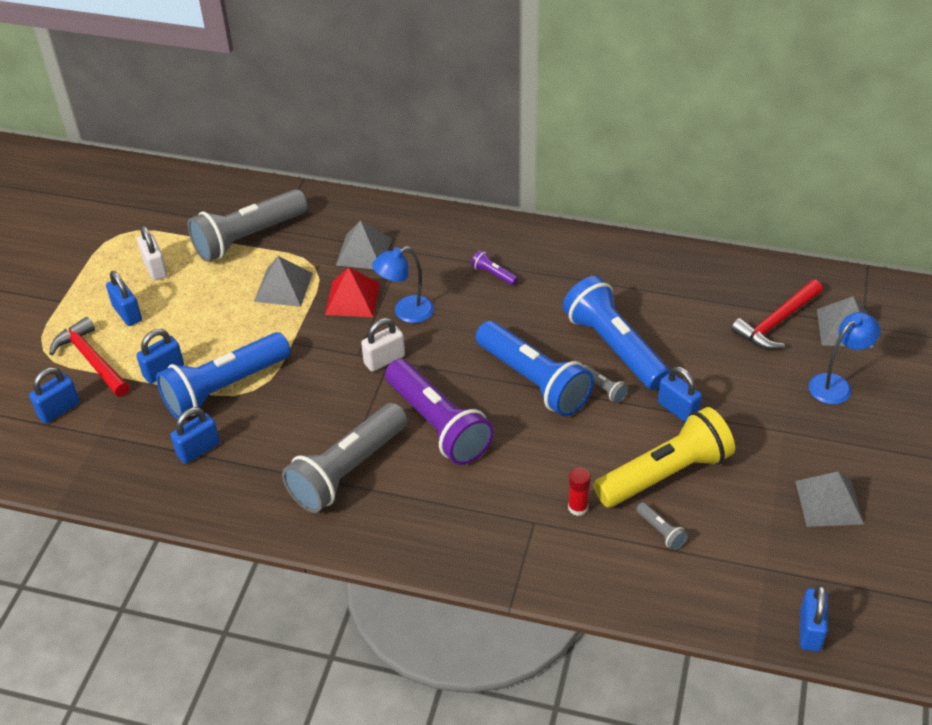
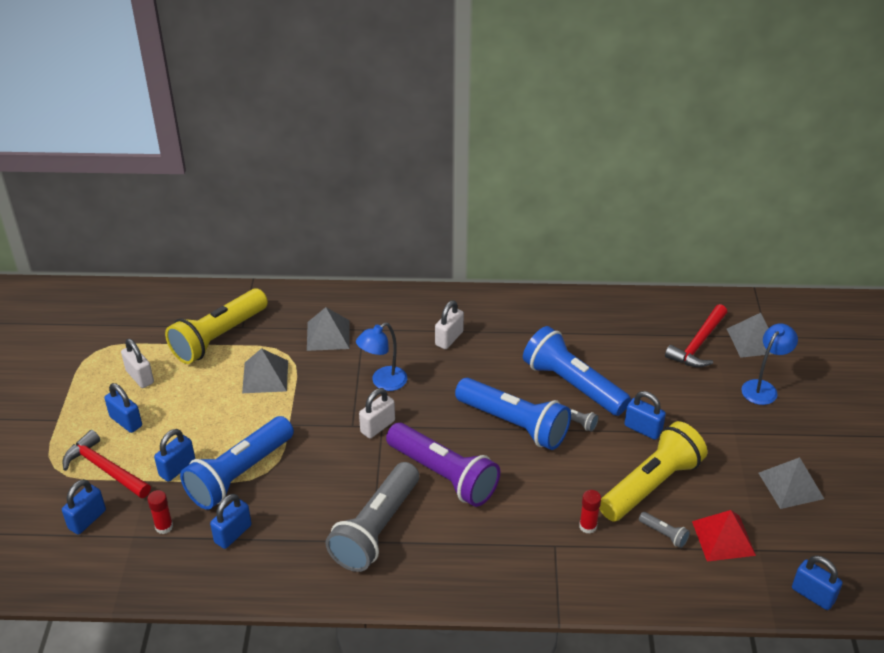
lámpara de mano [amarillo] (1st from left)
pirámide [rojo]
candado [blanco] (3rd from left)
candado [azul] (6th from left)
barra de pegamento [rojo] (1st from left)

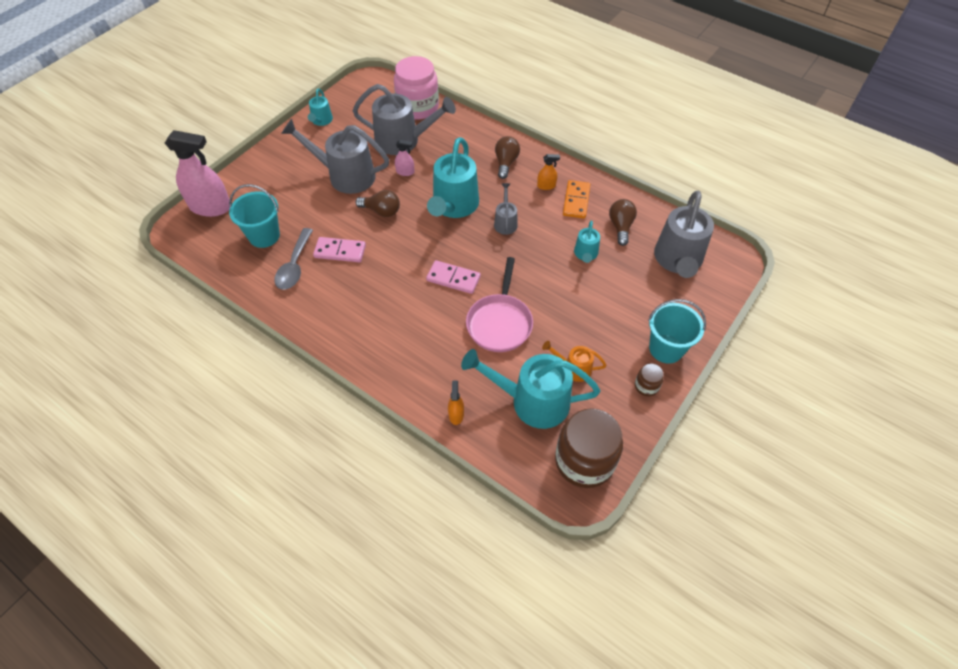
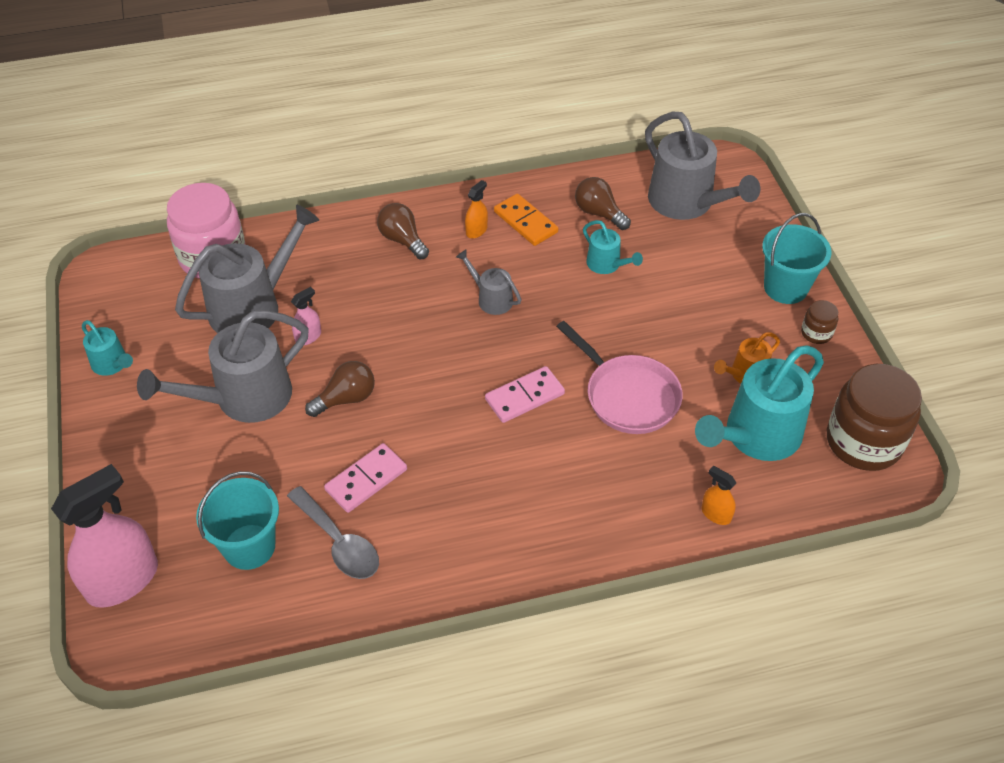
regadera [turquesa] (2nd from left in the first image)

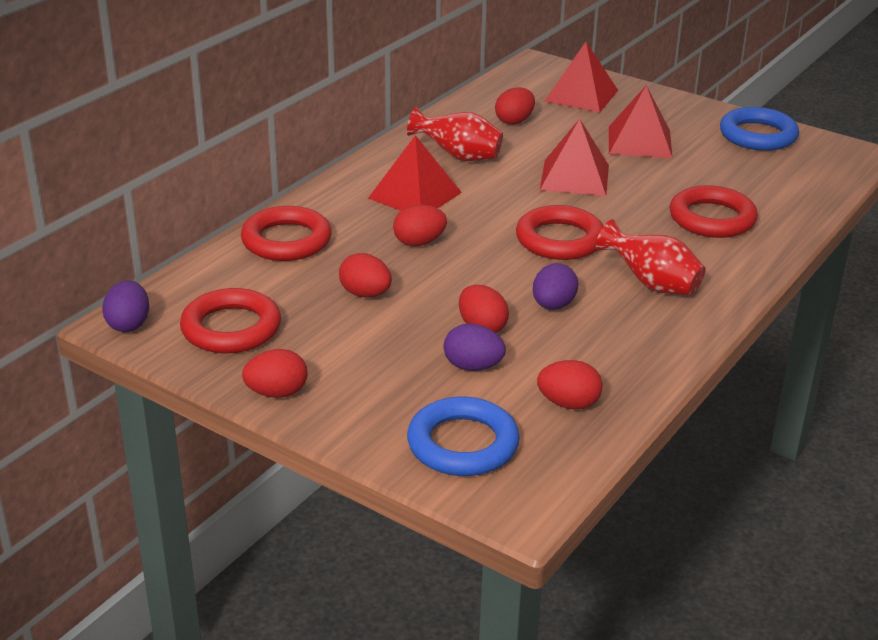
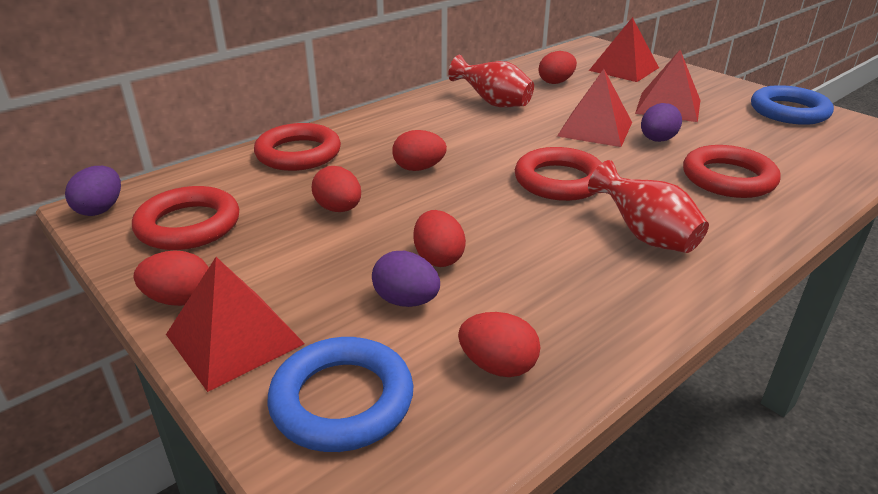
pirámide [rojo] (1st from left)
huevo [morado] (3rd from left)

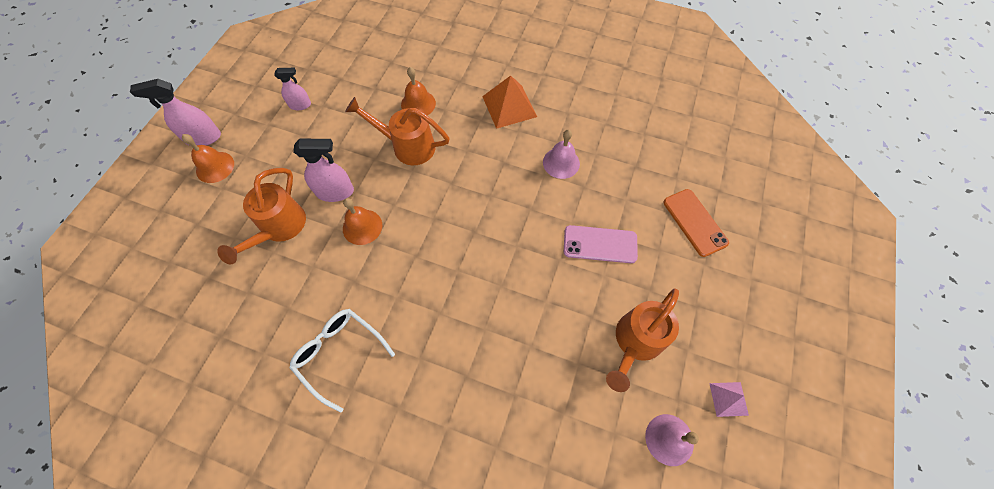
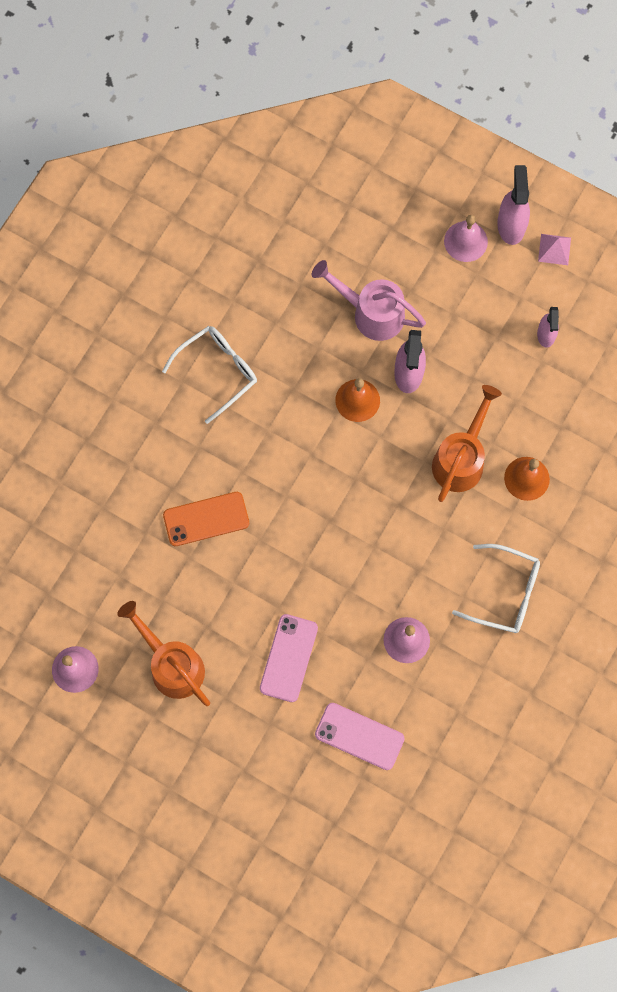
campana [rosa] (3rd from left)
regadera [rosa]
gafas [blanco] (2nd from left)
móvil [naranja]
pirámide [rosa]
móvil [rosa] (2nd from left)

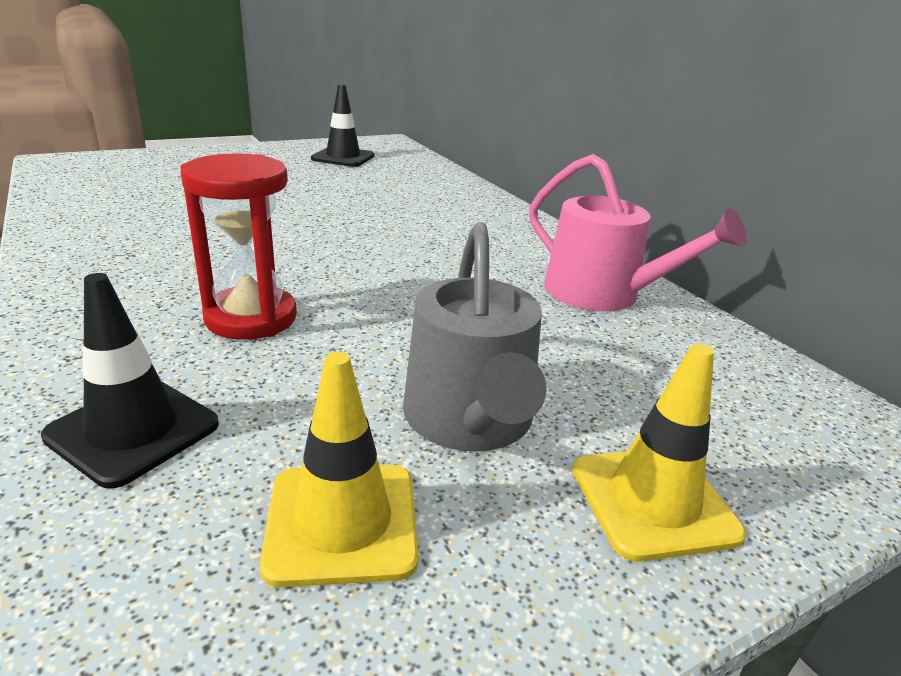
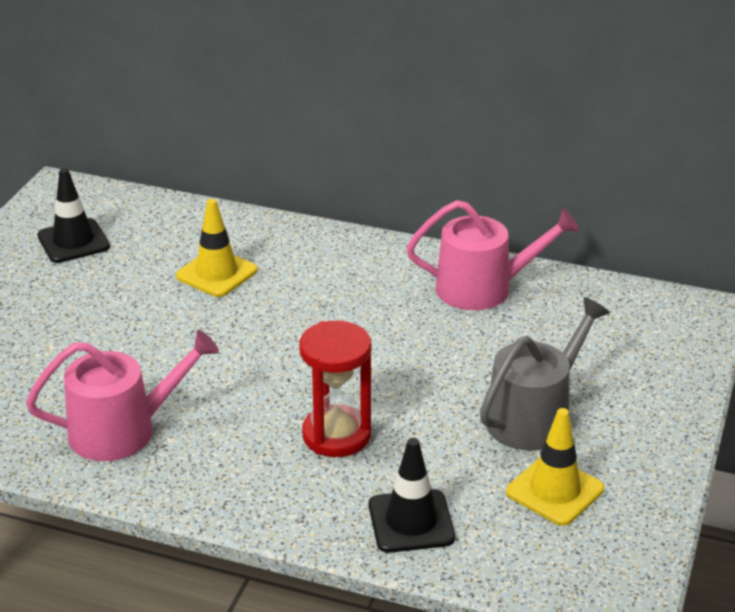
regadera [gris]
cono de tráfico [amarillo] (1st from left)
regadera [rosa] (1st from left)

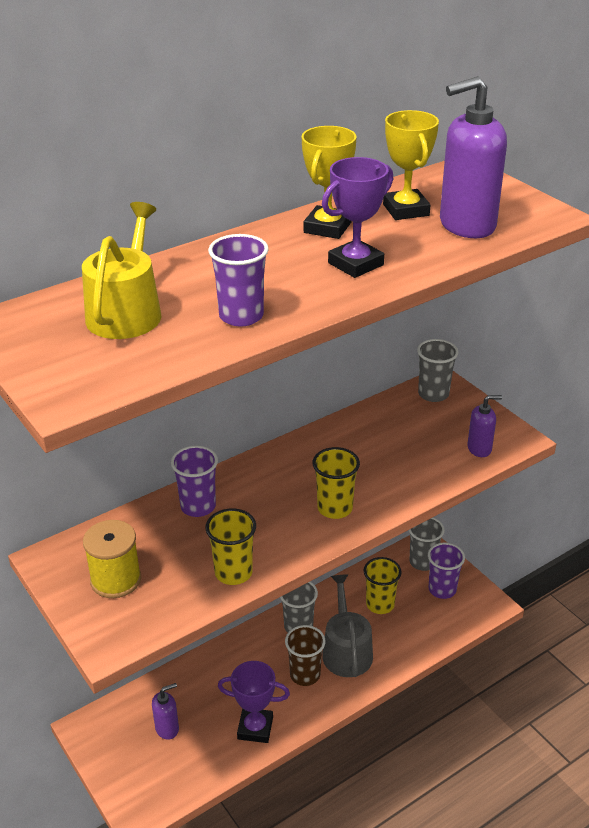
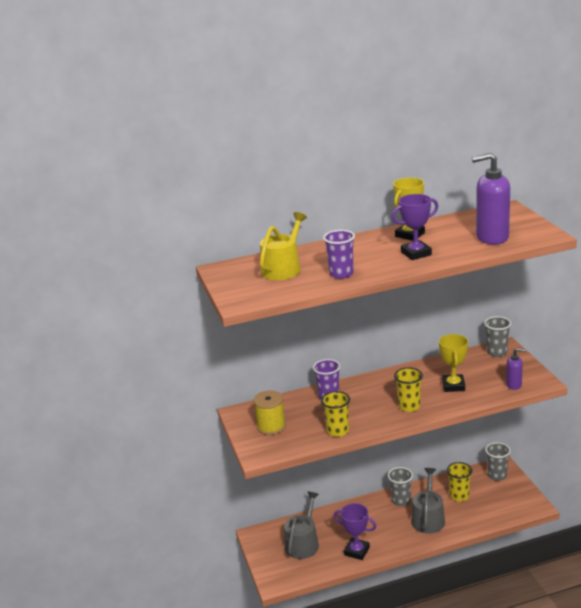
regadera [gris] (1st from left)
vaso [marrón]
trofeo [amarillo] (2nd from left)
vaso [morado] (3rd from left in the first image)

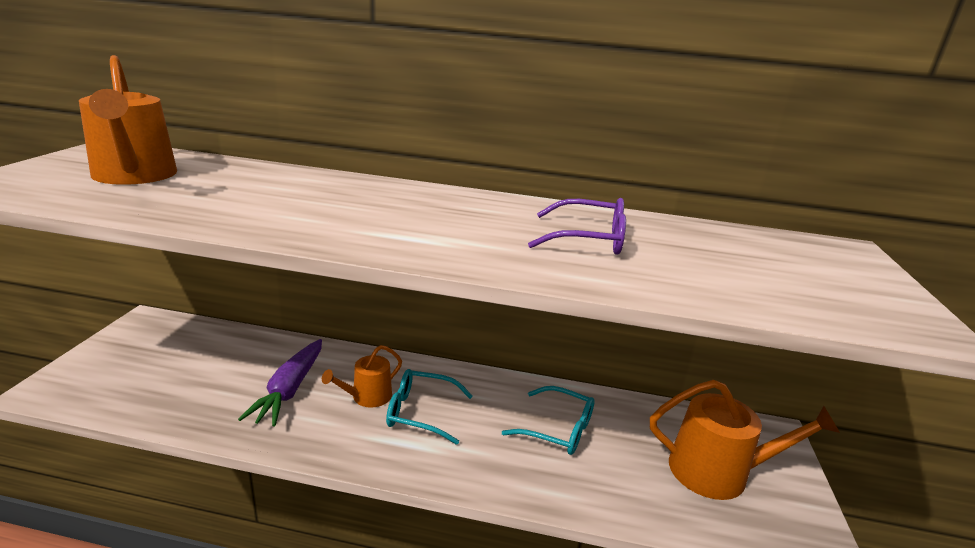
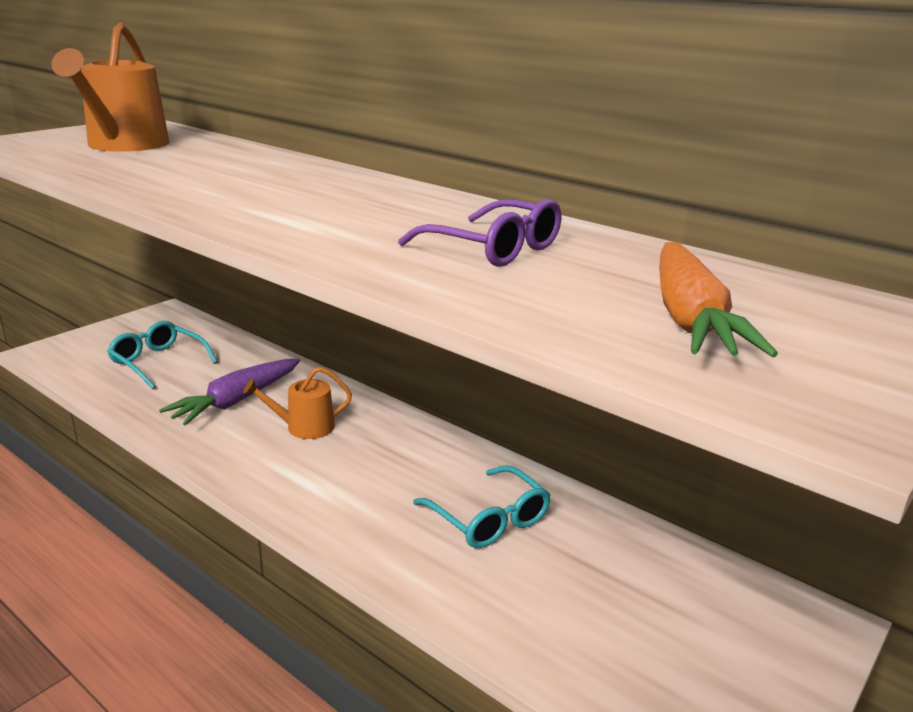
gafas [turquesa] (1st from left)
regadera [naranja] (3rd from left in the first image)
zanahoria [naranja]

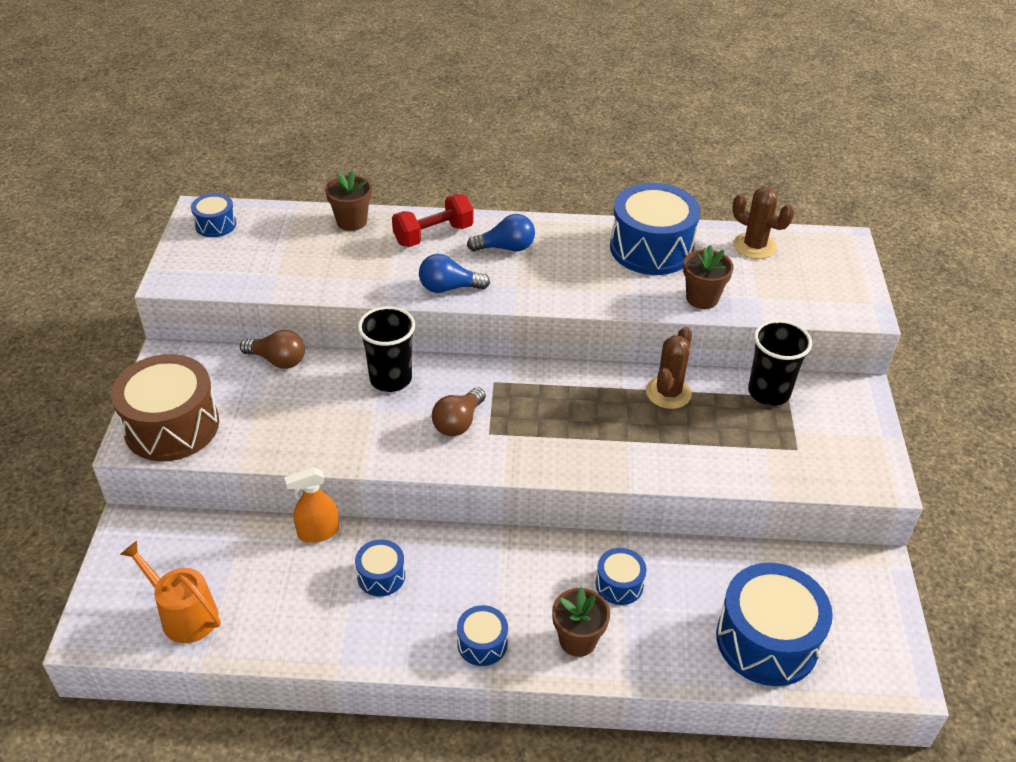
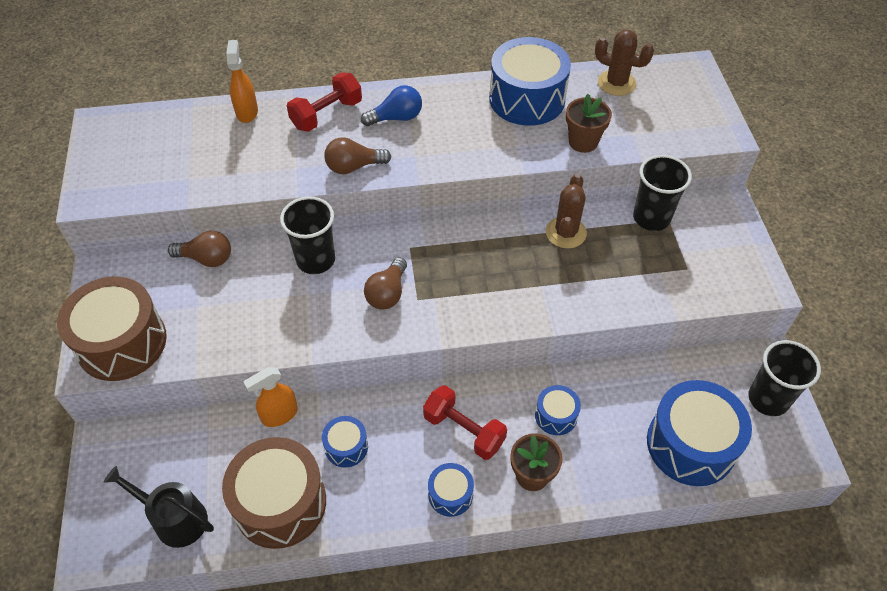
regadera [negro]
tambor [azul] (1st from left in the first image)
pulverizador [naranja] (1st from left)
bombilla [marrón] (2nd from left)
tambor [marrón] (2nd from left)
mancuerna [rojo] (2nd from left)
vaso [negro] (3rd from left)

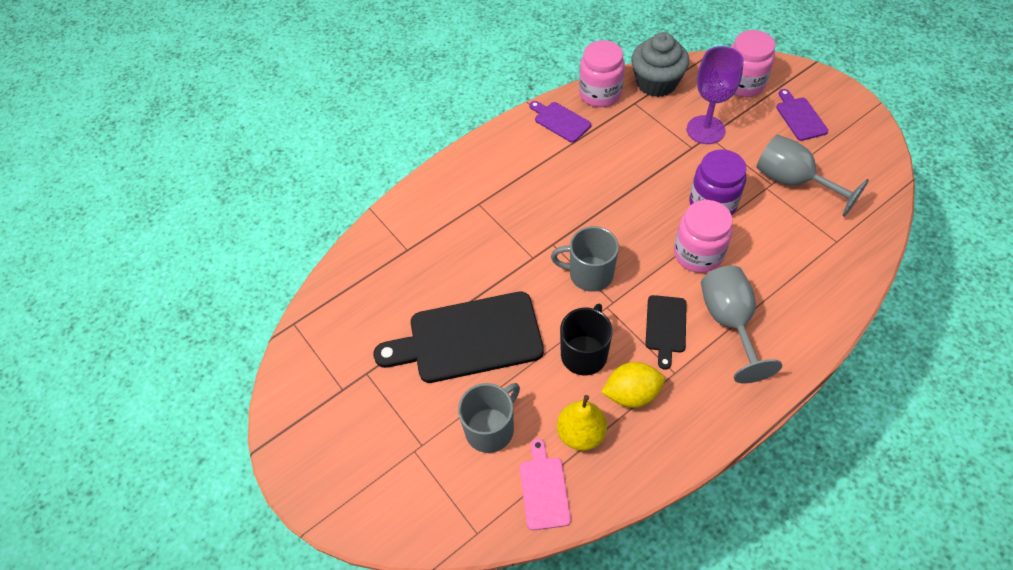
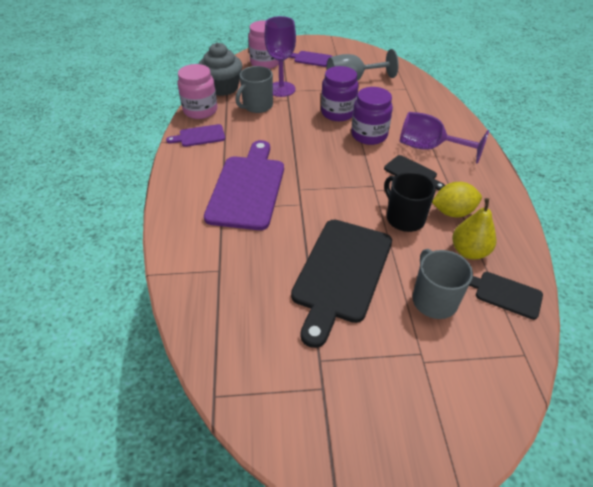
tabla de cortar [negro] (3rd from left)
taza [gris] (1st from left)
limón [amarillo]
tarro [morado] (2nd from left)
copa [morado] (2nd from left)
tabla de cortar [morado] (2nd from left)

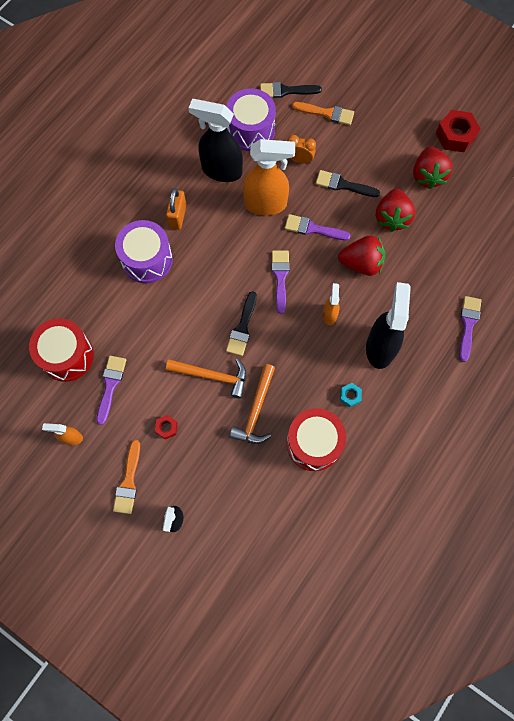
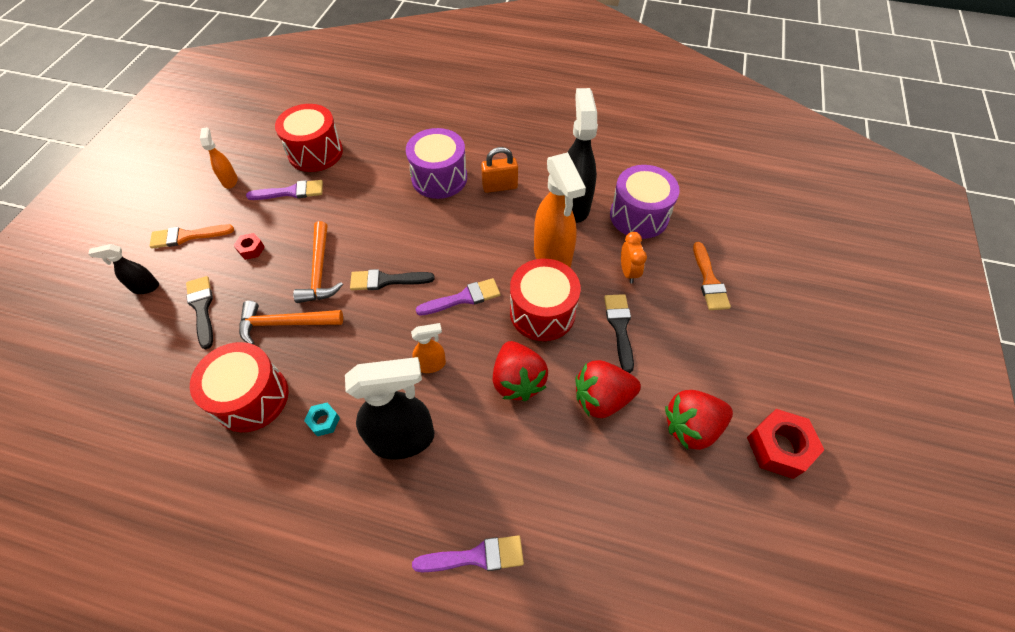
pincel [negro] (1st from left)
tambor [rojo] (3rd from left)

